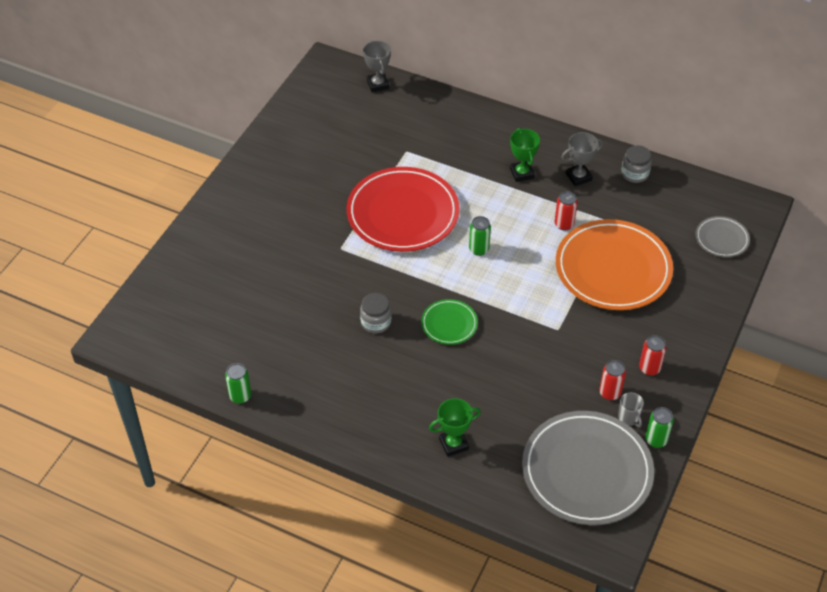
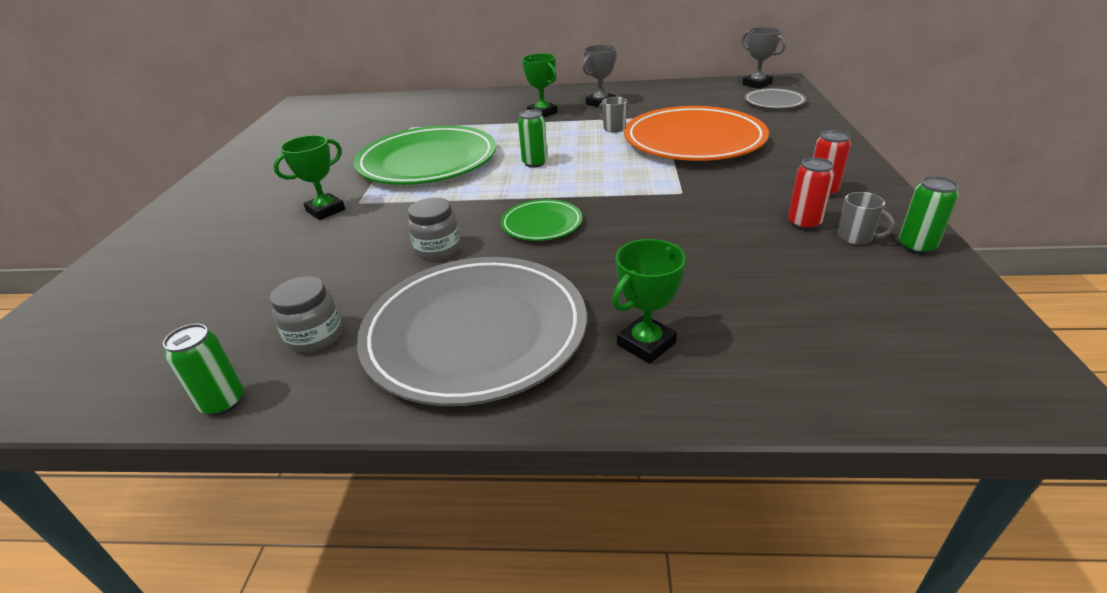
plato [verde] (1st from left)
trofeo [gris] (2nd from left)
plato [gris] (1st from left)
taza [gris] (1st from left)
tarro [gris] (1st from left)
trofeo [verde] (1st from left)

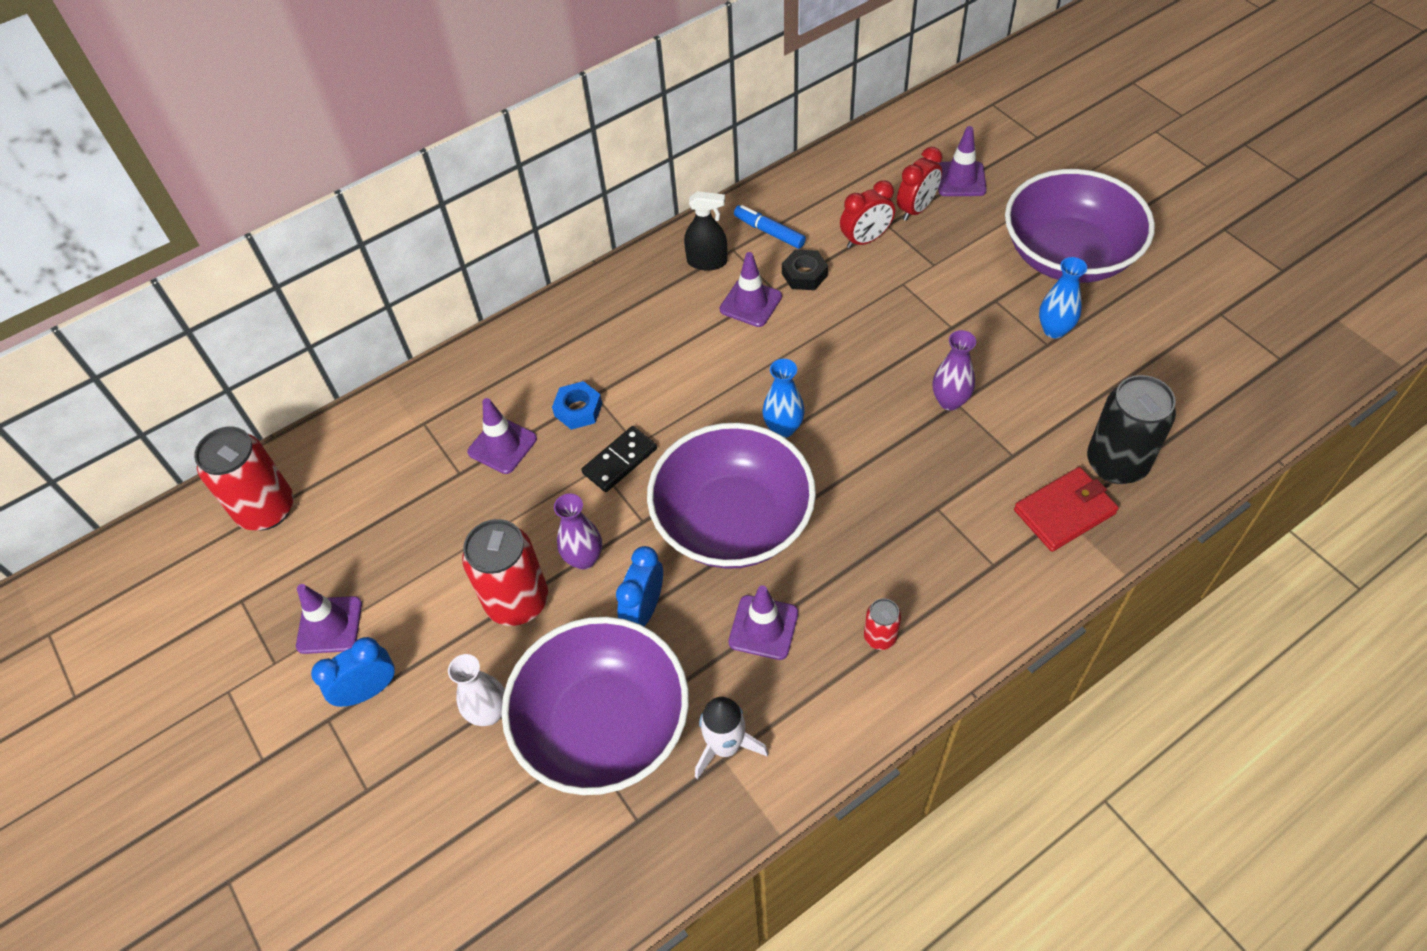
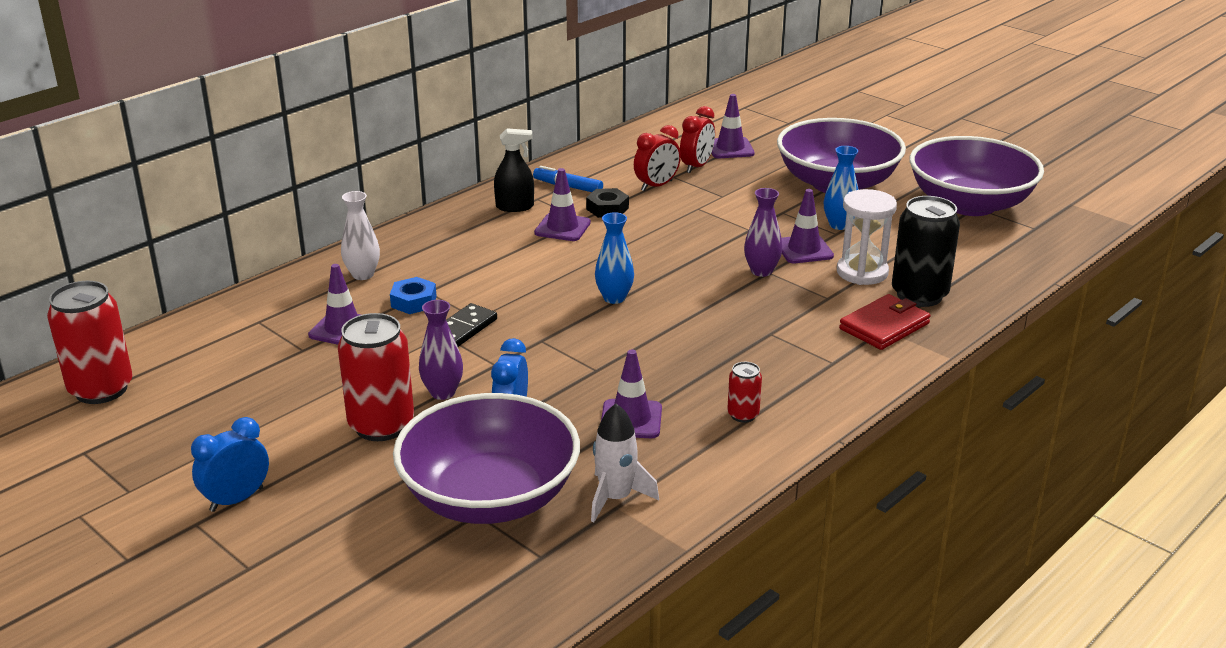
cono de tráfico [morado] (5th from left)
florero [blanco]
cuenco [morado] (3rd from left)
reloj de arena [blanco]

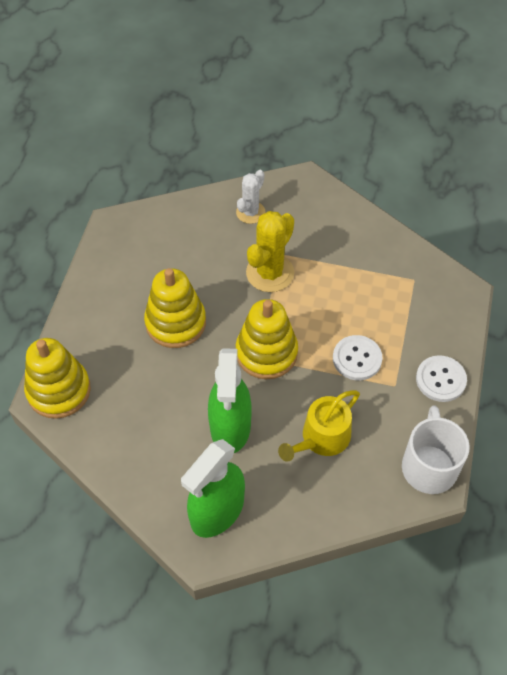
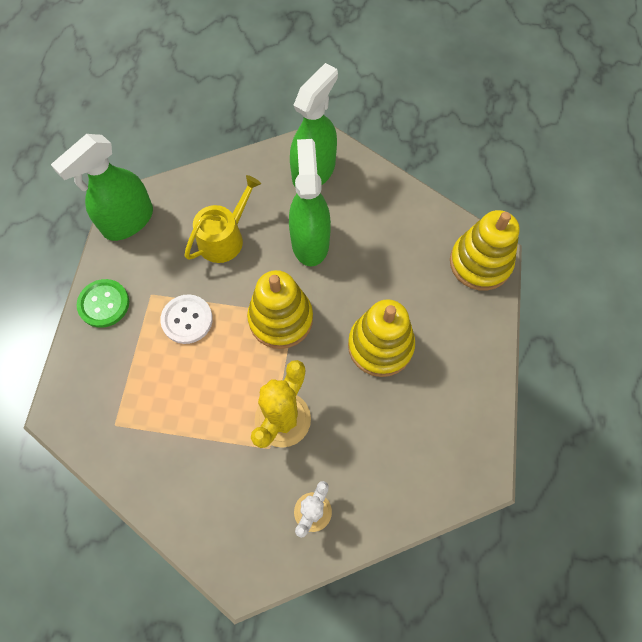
pulverizador [verde] (1st from left)
botón [verde]

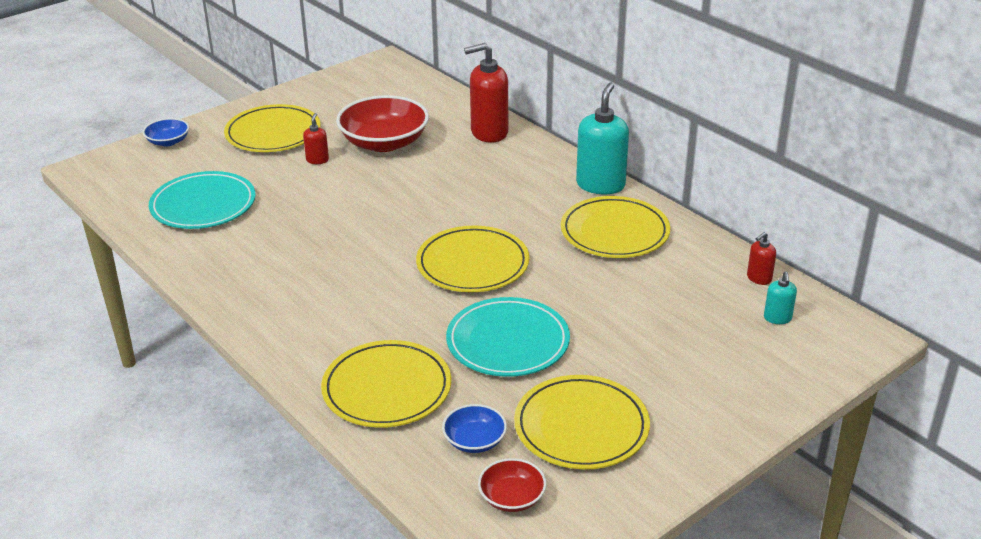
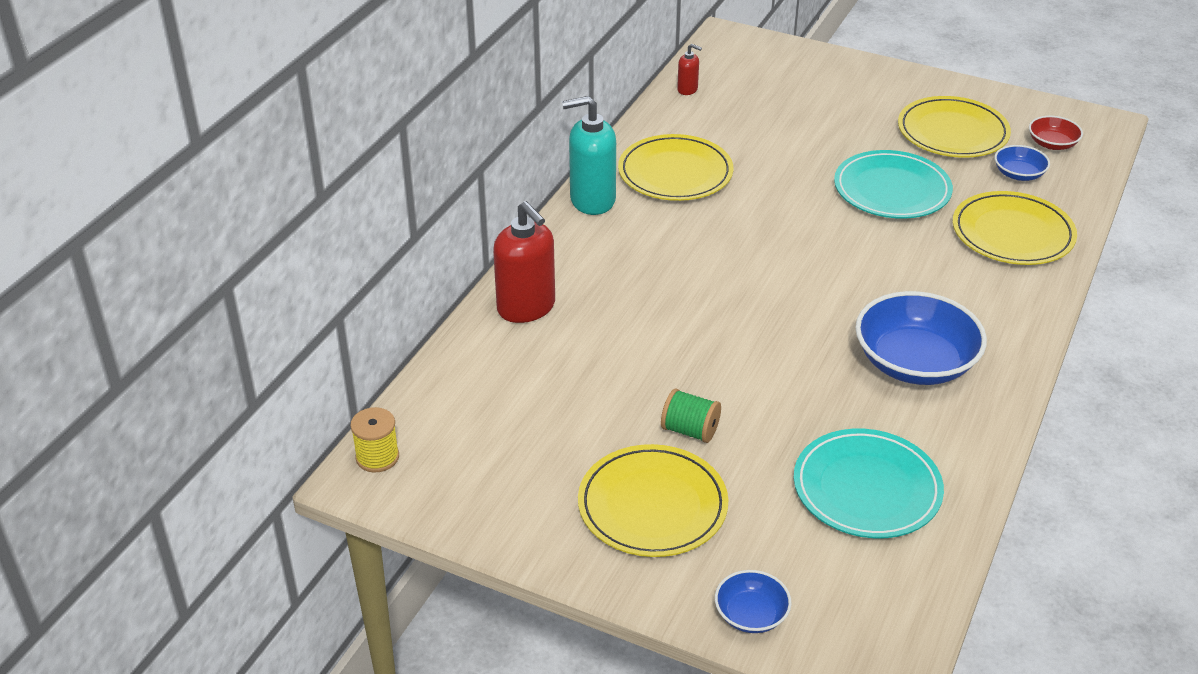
carrete [verde]
cuenco [rojo] (1st from left in the first image)
plato [amarillo] (3rd from left in the first image)
dispensador de jabón [turquesa] (2nd from left in the first image)
carrete [amarillo]
cuenco [azul] (2nd from left)

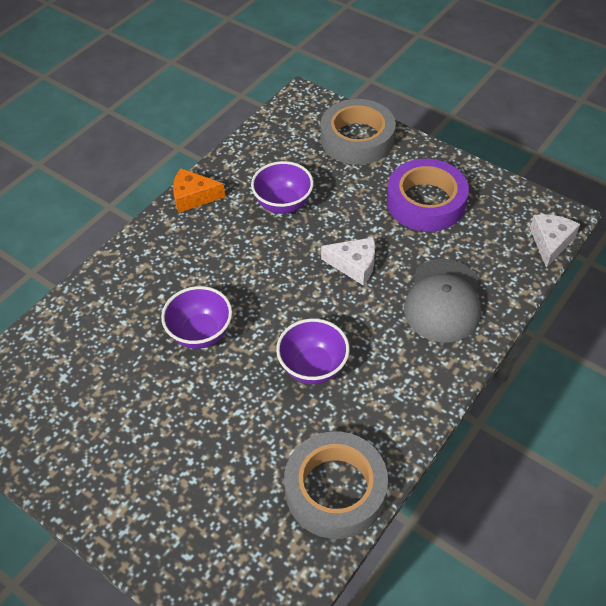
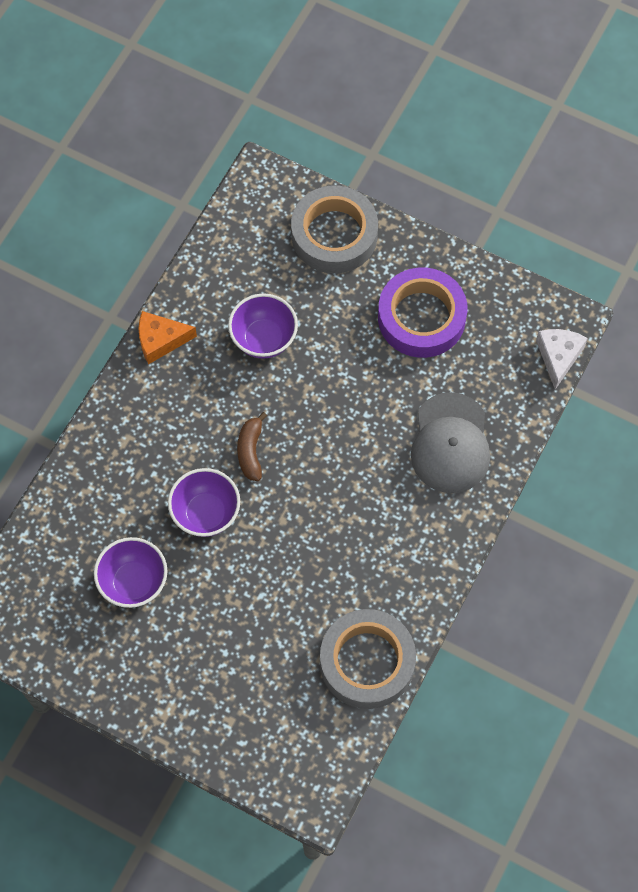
cuenco [morado] (1st from left)
queso [blanco] (1st from left in the first image)
plátano [marrón]

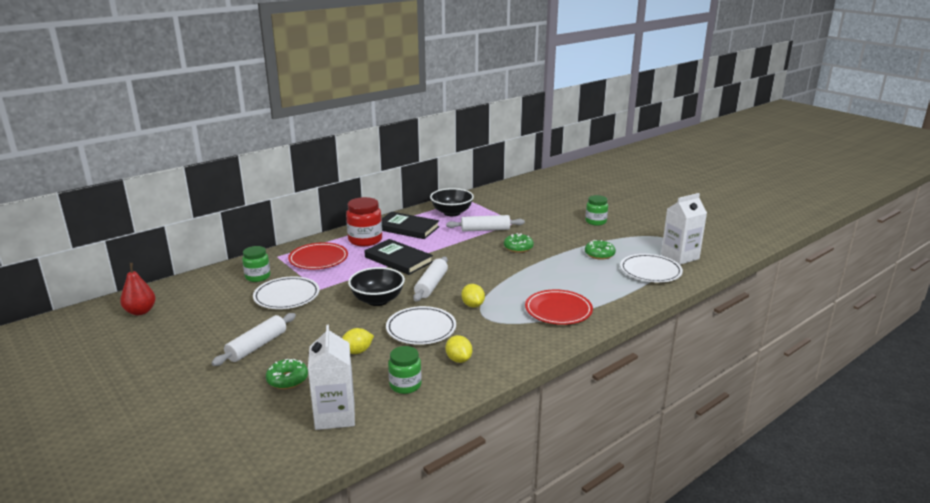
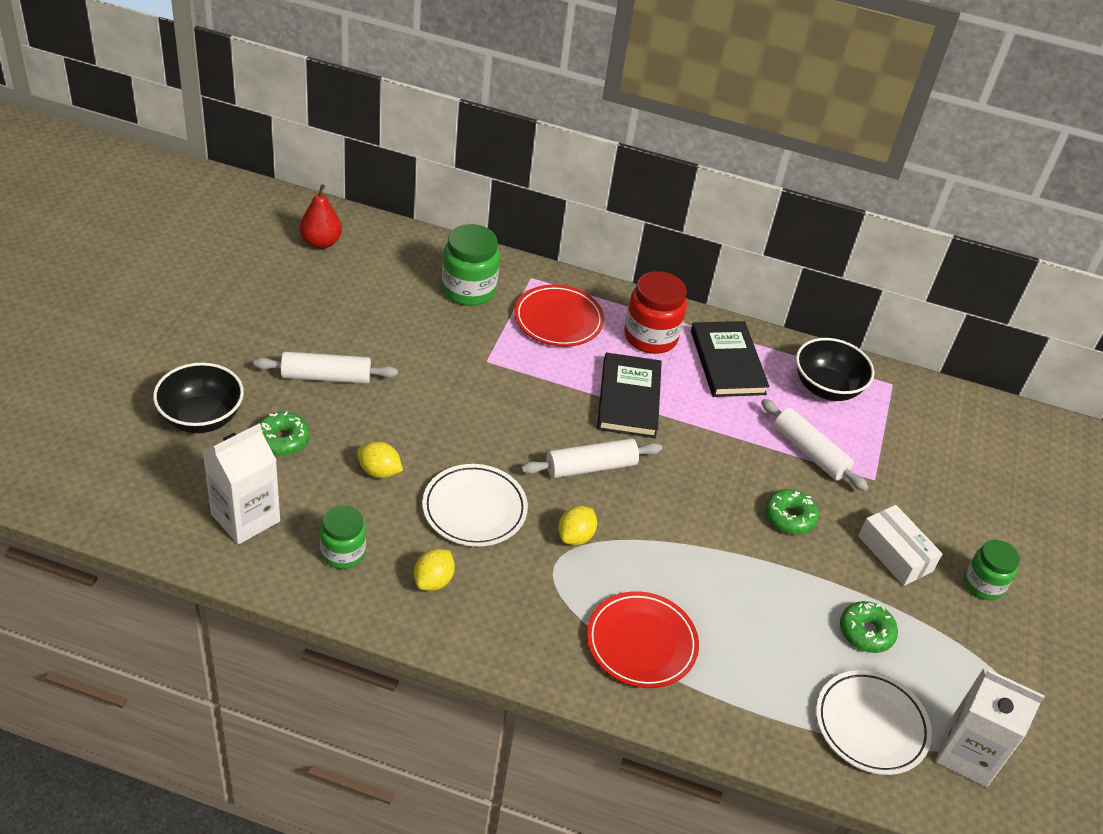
tarro [verde] (2nd from left)
plato [blanco] (1st from left in the first image)
cuenco [negro] (1st from left)
caja [blanco]

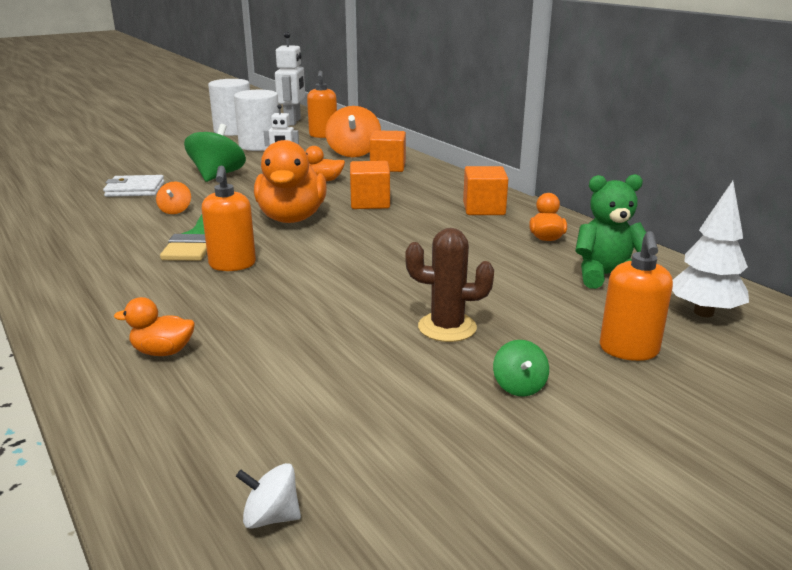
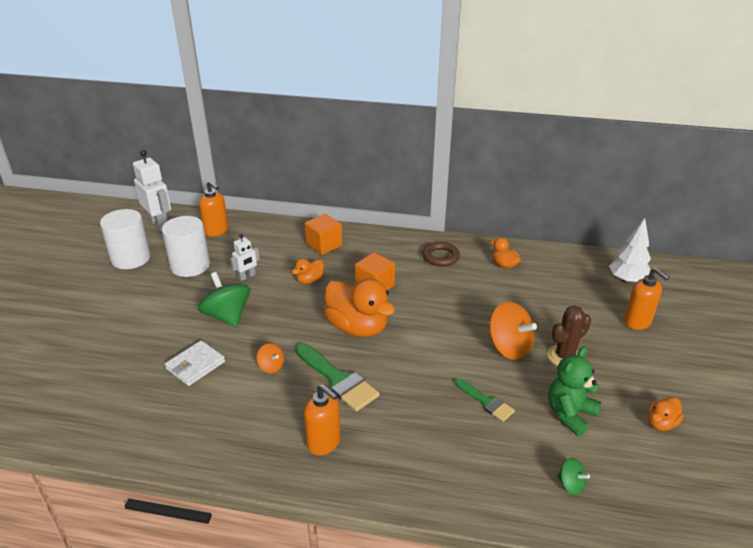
pato [naranja] (4th from left)
dispensador de jabón [naranja] (2nd from left)
peonza [blanco]
peonza [naranja] (2nd from left)
anillo [marrón]
peonza [verde] (2nd from left)
osito [verde]
pincel [verde] (2nd from left)

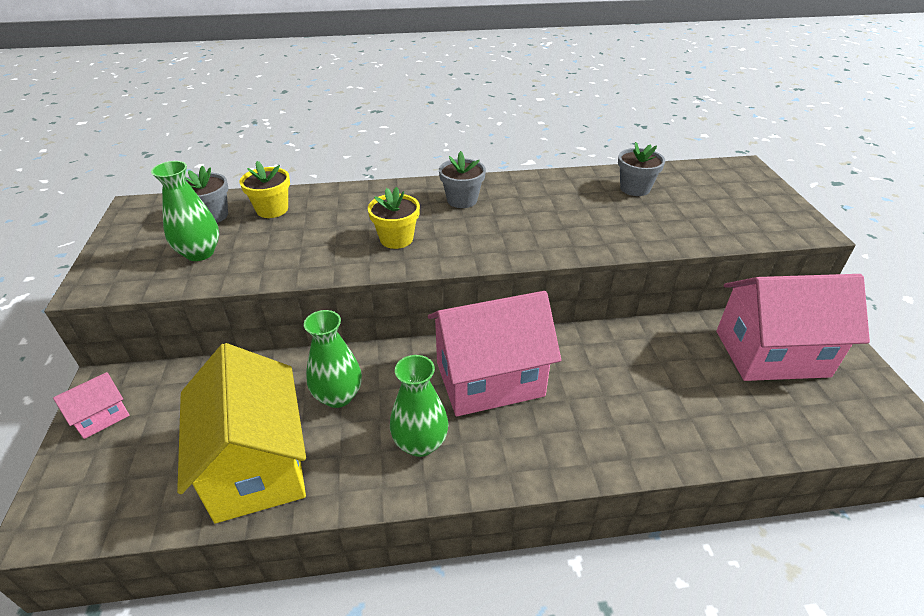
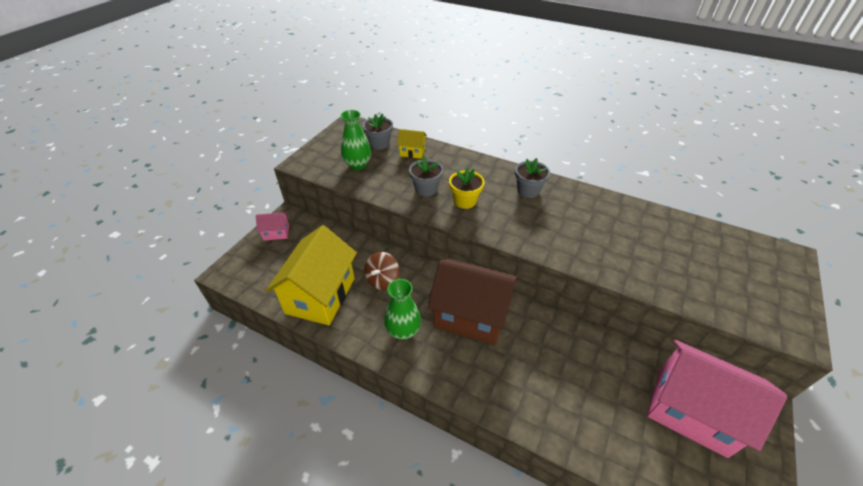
casa [amarillo] (2nd from left)
peonza [marrón]
casa [marrón]
maceta [gris] (2nd from left)

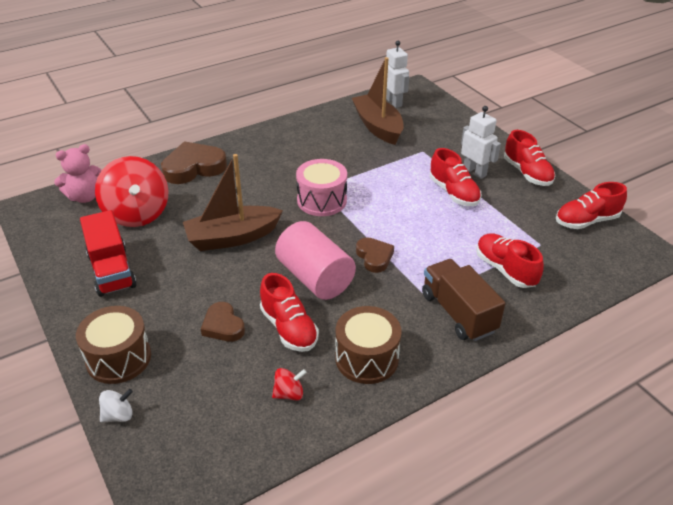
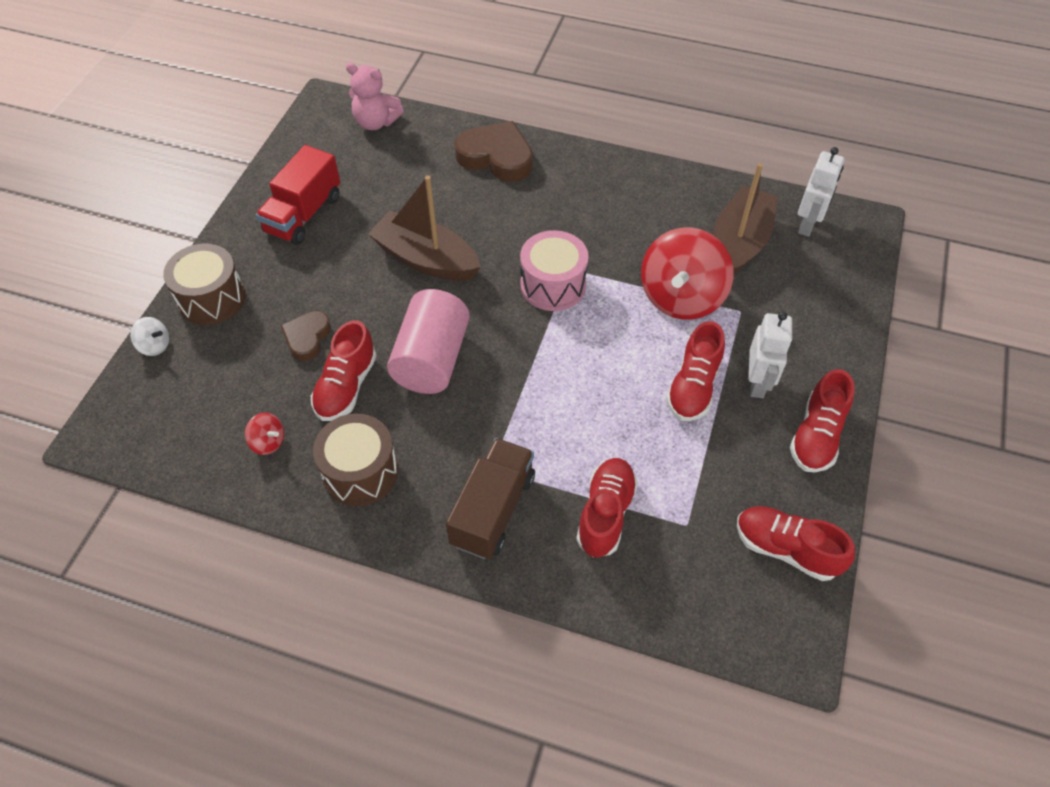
peonza [rojo] (2nd from left)
corazón [marrón] (3rd from left in the first image)

